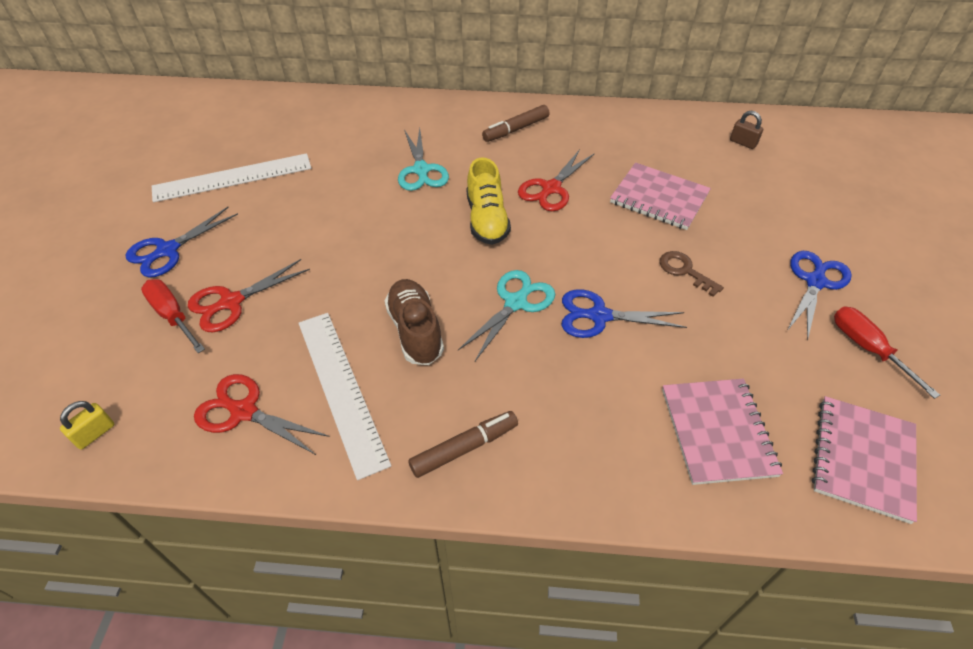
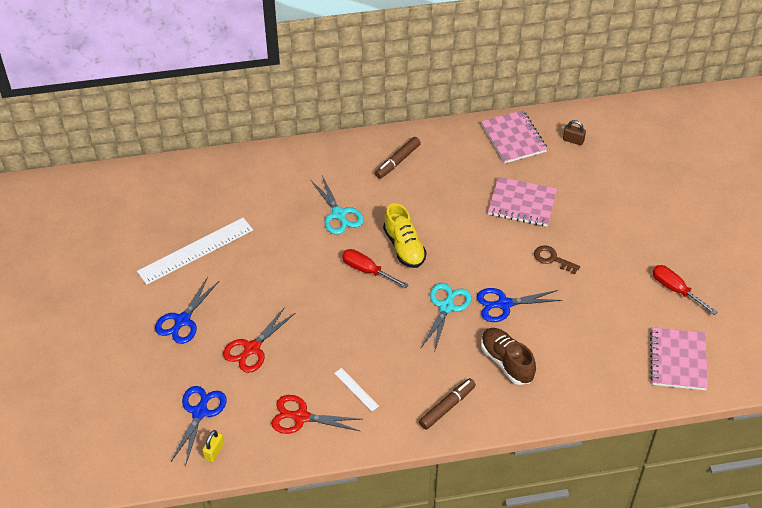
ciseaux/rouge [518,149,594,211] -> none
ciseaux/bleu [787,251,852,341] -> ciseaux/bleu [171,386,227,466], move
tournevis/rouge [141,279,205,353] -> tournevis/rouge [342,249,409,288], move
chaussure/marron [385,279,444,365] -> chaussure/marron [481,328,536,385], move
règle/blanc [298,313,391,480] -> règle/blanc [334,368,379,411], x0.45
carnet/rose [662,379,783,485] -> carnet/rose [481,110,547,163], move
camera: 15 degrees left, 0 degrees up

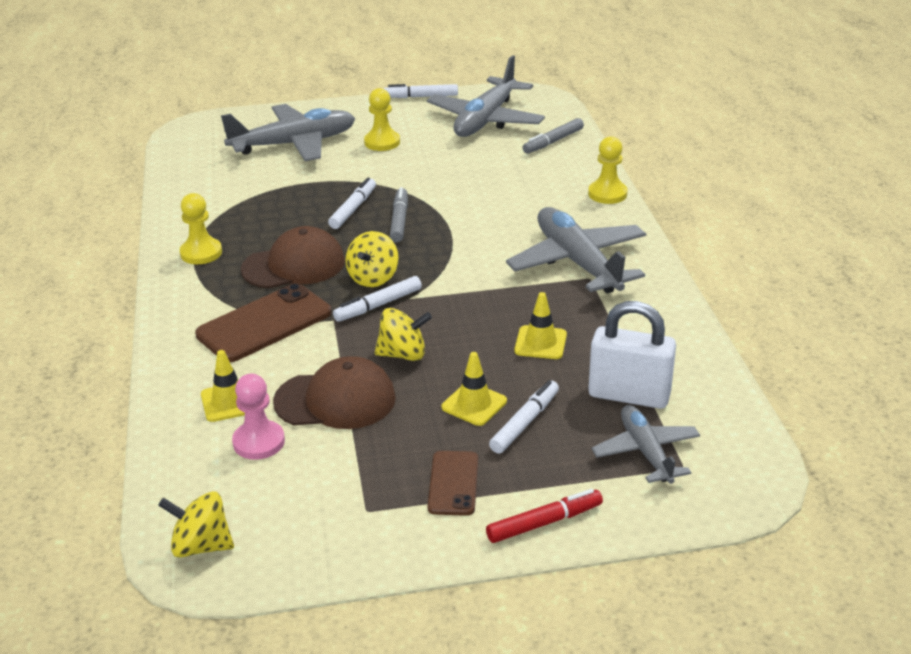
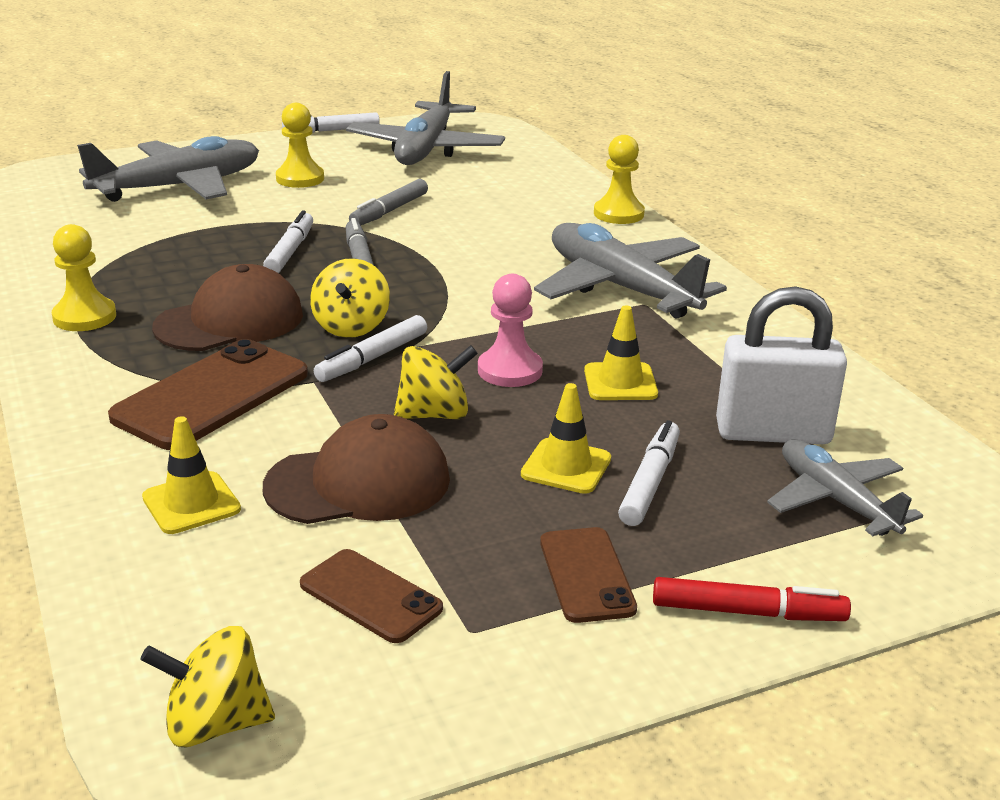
feutre/gris [522,118,584,154] -> feutre/gris [349,179,428,225], move
pion/rose [232,374,285,460] -> pion/rose [478,274,543,387], move
feutre/rouge [486,489,603,543] -> feutre/rouge [653,577,851,621], 45 degrees clockwise
none -> téléphone/marron [300,549,443,643]
camera: 15 degrees left, 5 degrees down

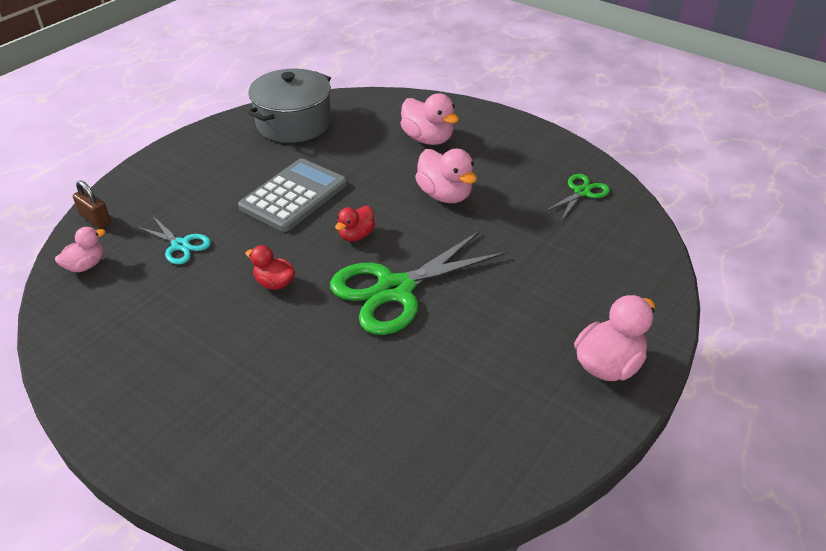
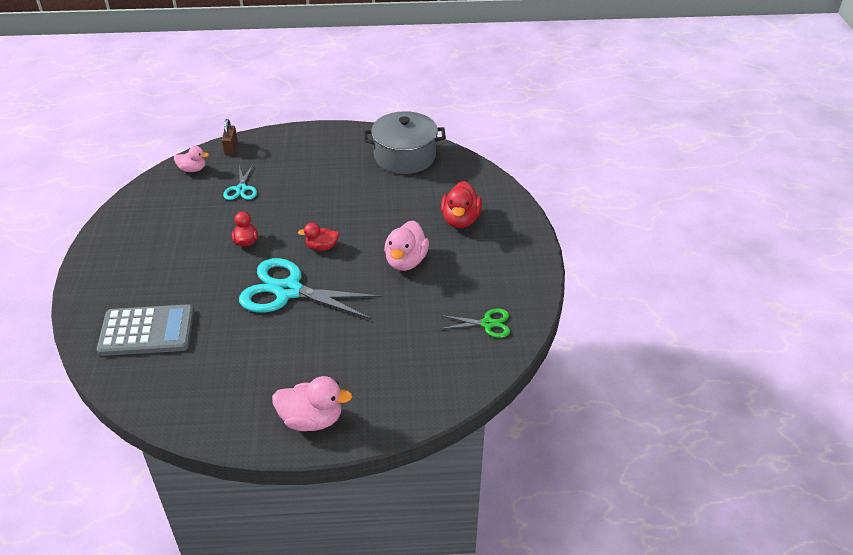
canard/rose [400,93,459,145] -> canard/rouge [441,181,482,228]
calculatrice/gris [238,158,347,232] -> calculatrice/gris [97,304,194,356], move
ciseaux/vert [330,231,507,335] -> ciseaux/turquoise [239,258,383,320]
camera: 50 degrees right, 0 degrees up

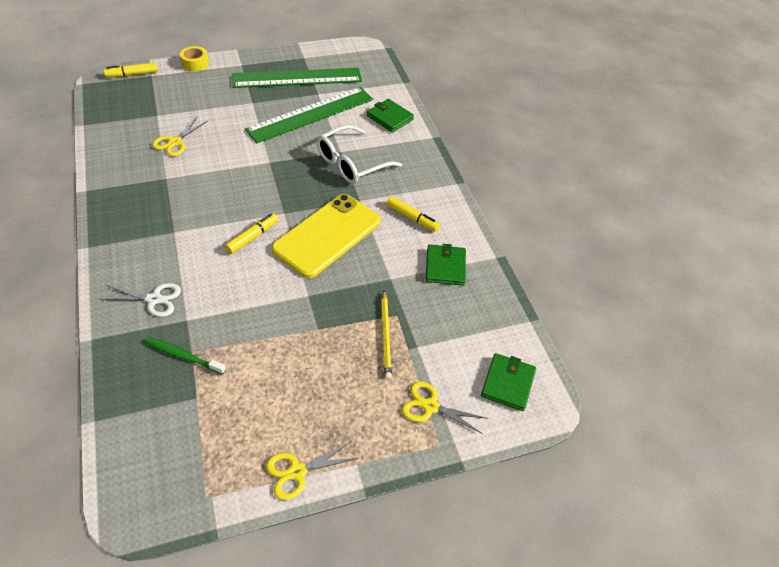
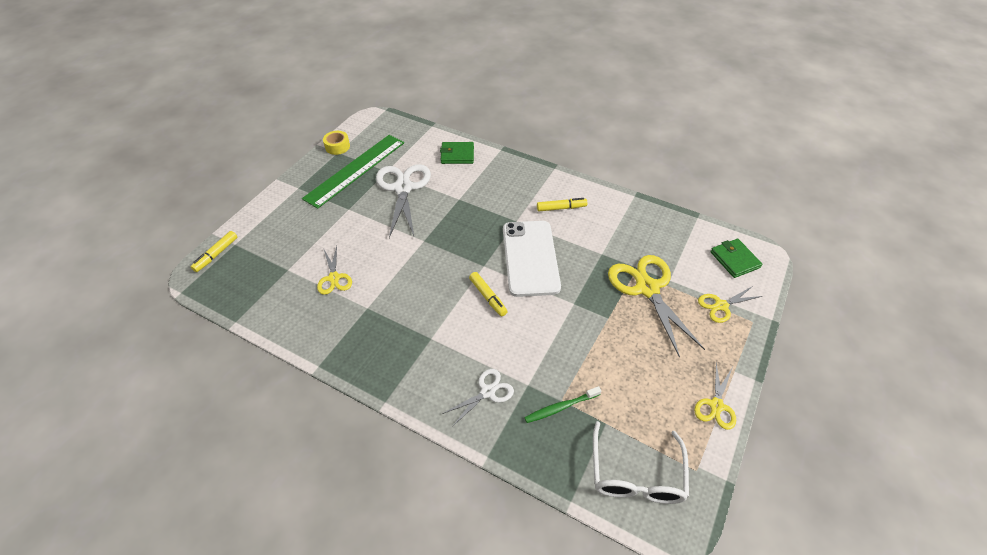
ruban adhésif/jaune [180,46,209,72] -> ruban adhésif/jaune [323,131,350,155], move
règle/vert [245,87,373,143] -> ciseaux/blanc [376,164,431,238]
lunettes/blanc [317,125,402,184] -> lunettes/blanc [593,421,689,504], move
téléphone/jaune [271,194,381,278] -> téléphone/blanc [503,221,561,297]
feutre/jaune [225,213,278,254] -> feutre/jaune [469,272,508,316], 150 degrees clockwise
portefeuille/vert [426,244,466,286] -> none
crayon/jaune [381,291,392,380] -> ciseaux/jaune [608,255,705,358]
camera: 40 degrees left, 0 degrees up

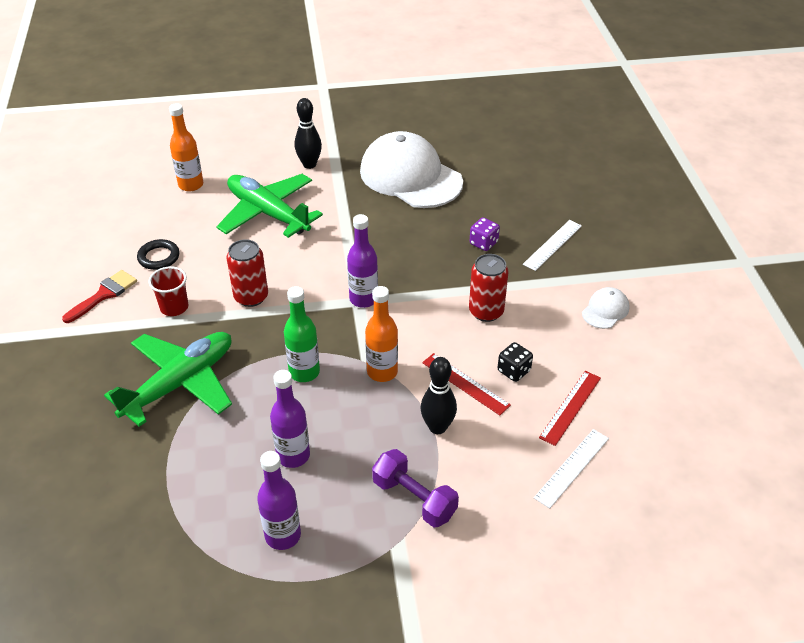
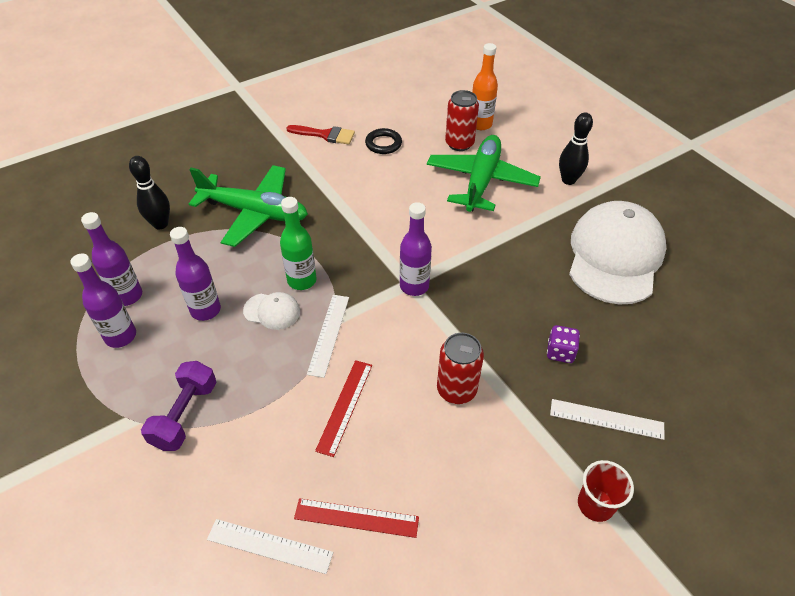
canette/rouge [227,239,268,307] -> canette/rouge [445,90,479,151], move
gobelet/rouge [149,266,188,316] -> gobelet/rouge [578,460,634,522], move
bouteille/orange [365,286,398,382] -> règle/blanc [307,295,349,378]
casquette/blanc [582,287,630,329] -> casquette/blanc [243,292,300,330], move
dé/noir [498,342,533,382] -> none
quille/noir [421,357,457,434] -> quille/noir [129,156,170,229], move
none -> bouteille/violet [81,212,142,306]
camera: 65 degrees right, 5 degrees up

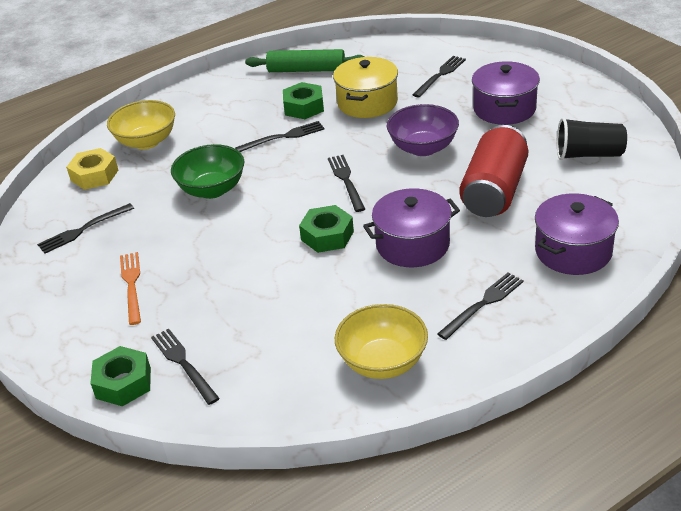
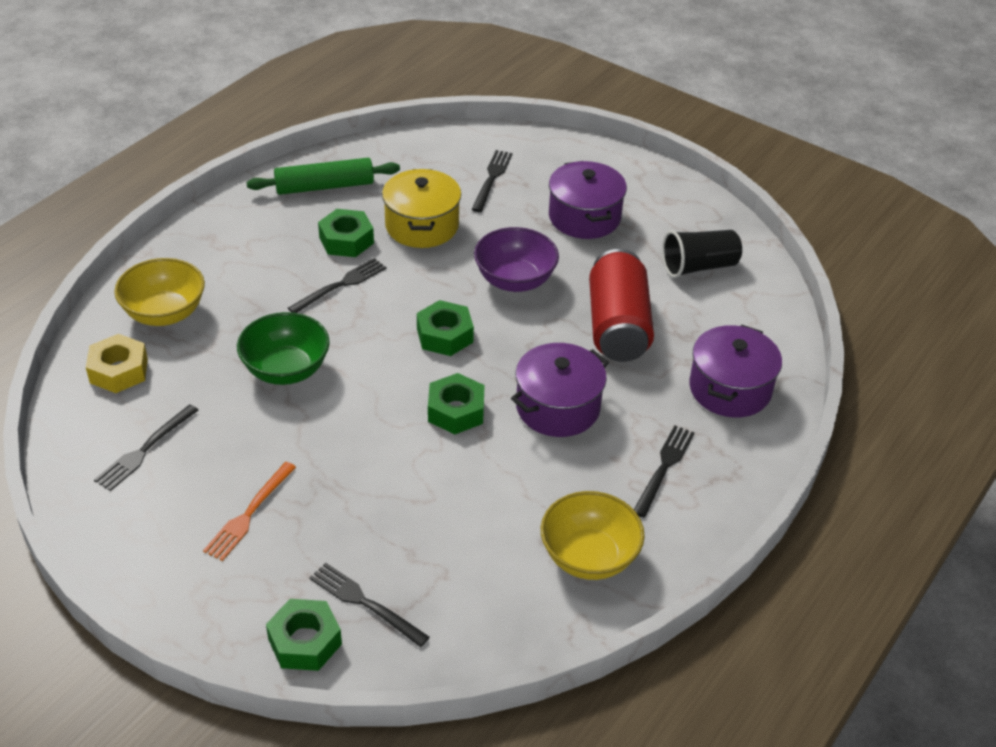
fourchette/noir [328,155,365,212] -> écrou/vert [417,300,474,356]
fourchette/orange [120,252,141,325] -> fourchette/orange [203,462,296,561], 120 degrees counterclockwise
camera: 25 degrees left, 5 degrees up

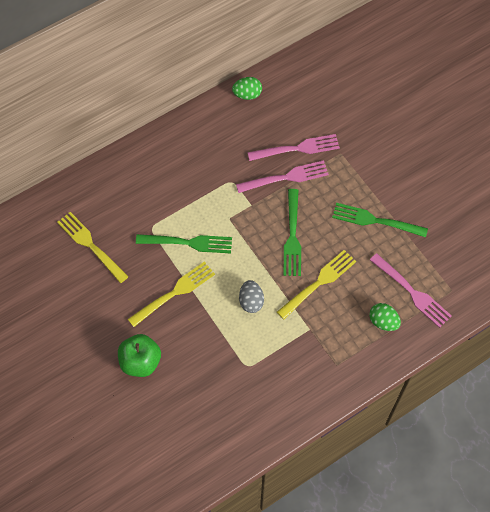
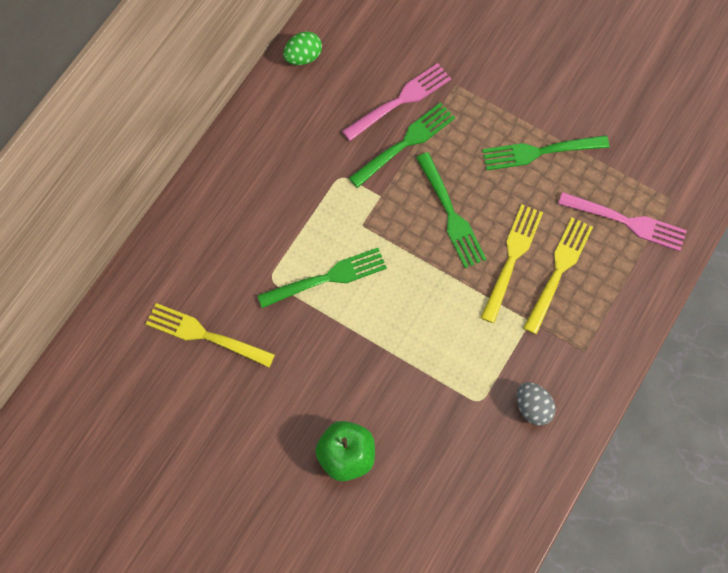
fourchette/rose [236,160,329,193] -> fourchette/vert [349,103,455,188]
fourchette/jaune [128,261,215,327] -> fourchette/jaune [523,218,593,335], move
œuf/gris [239,280,264,313] -> œuf/gris [517,382,556,426], move
œuf/vert [369,303,401,331] -> none
camera: 25 degrees left, 5 degrees up

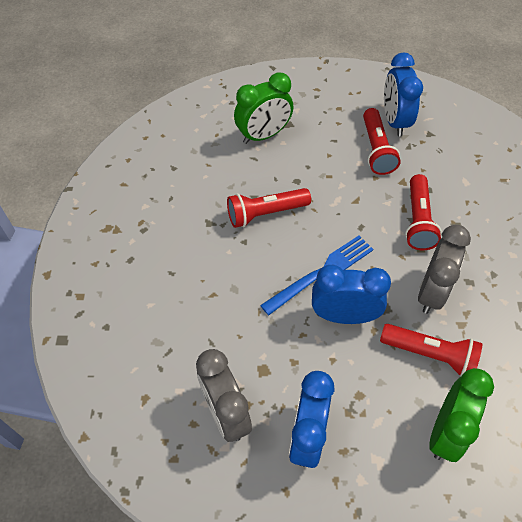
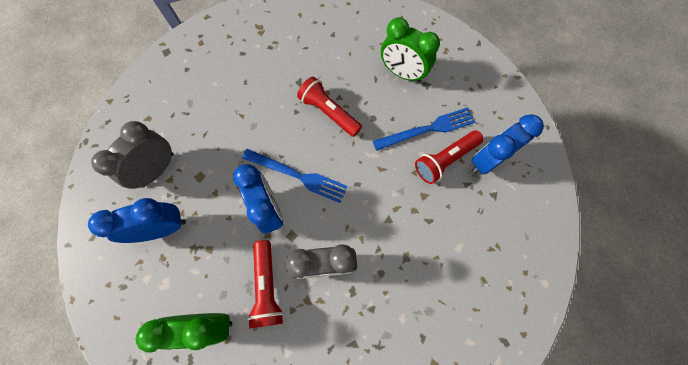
lampe de poche/rouge [405,174,442,250] -> none
none -> fourchette/bleu [373,107,475,151]
camera: 60 degrees right, 15 degrees up

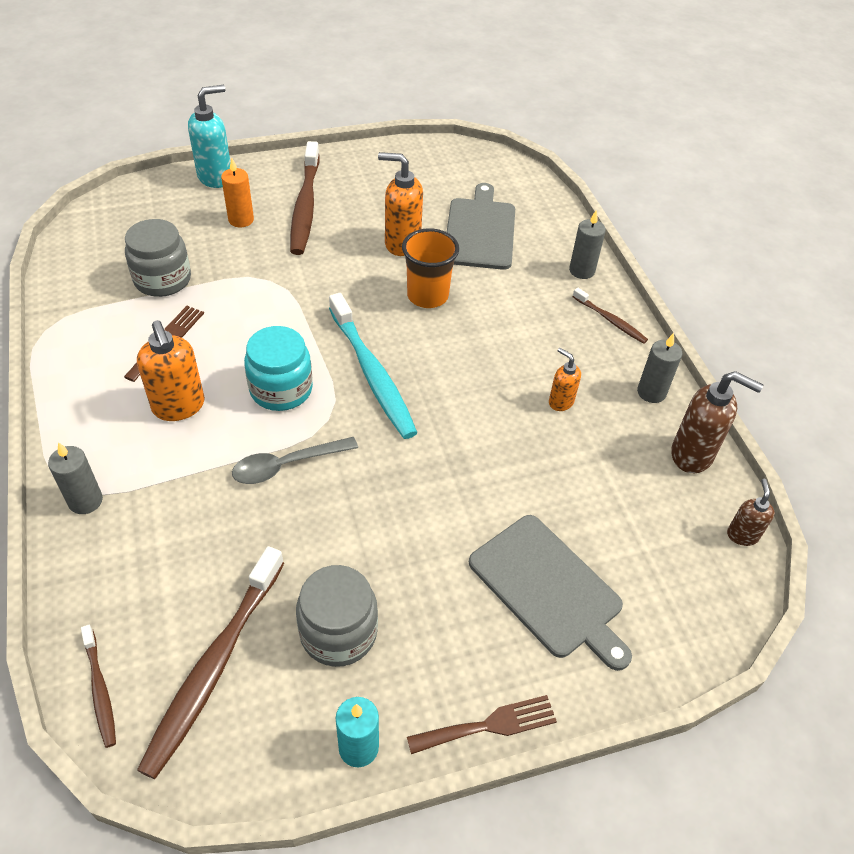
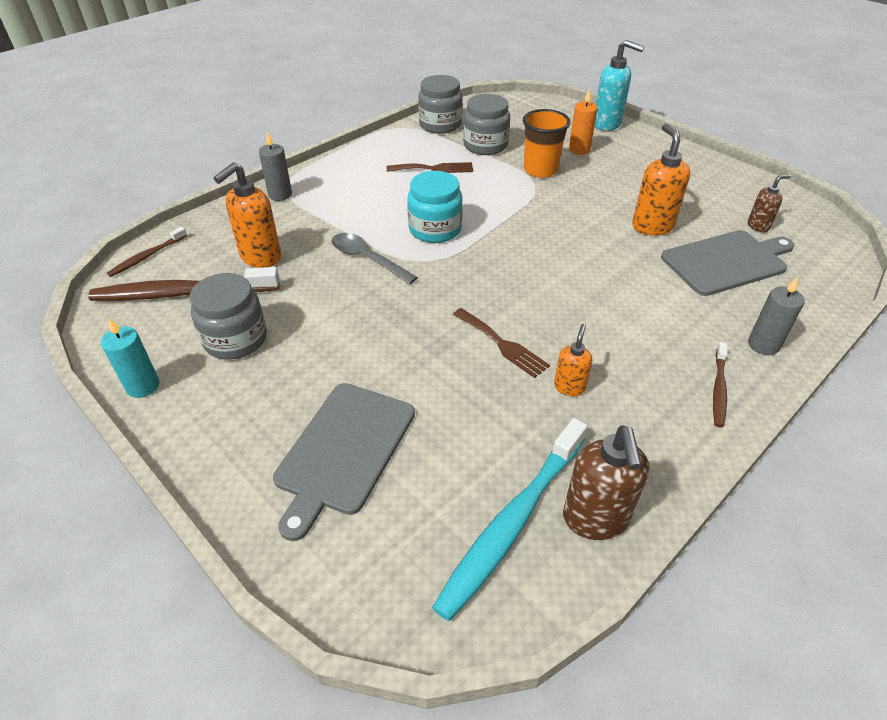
brosse à dents/marron [290,141,319,255] -> none
gobelet/orange [402,228,459,308] -> gobelet/orange [523,109,571,178], move
brosse à dents/turquoise [329,293,418,439] -> brosse à dents/turquoise [432,418,587,621], move
distributeur de savon/orange [137,320,205,421] -> distributeur de savon/orange [214,162,281,268], move
bougie/gris [637,333,682,403] -> none
distributeur de savon/marron [727,479,775,546] -> distributeur de savon/marron [748,174,791,232], move
fourchette/marron [407,695,557,754] -> fourchette/marron [453,308,550,378], move
none -> bocal/gris [418,75,463,134]
camera: 65 degrees right, 5 degrees down

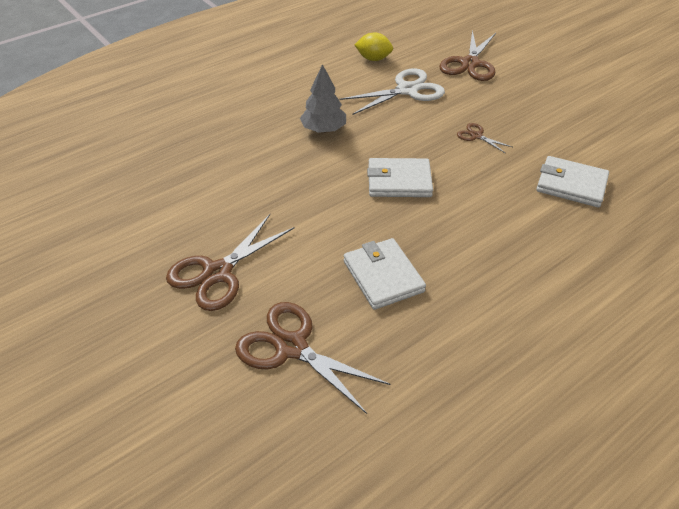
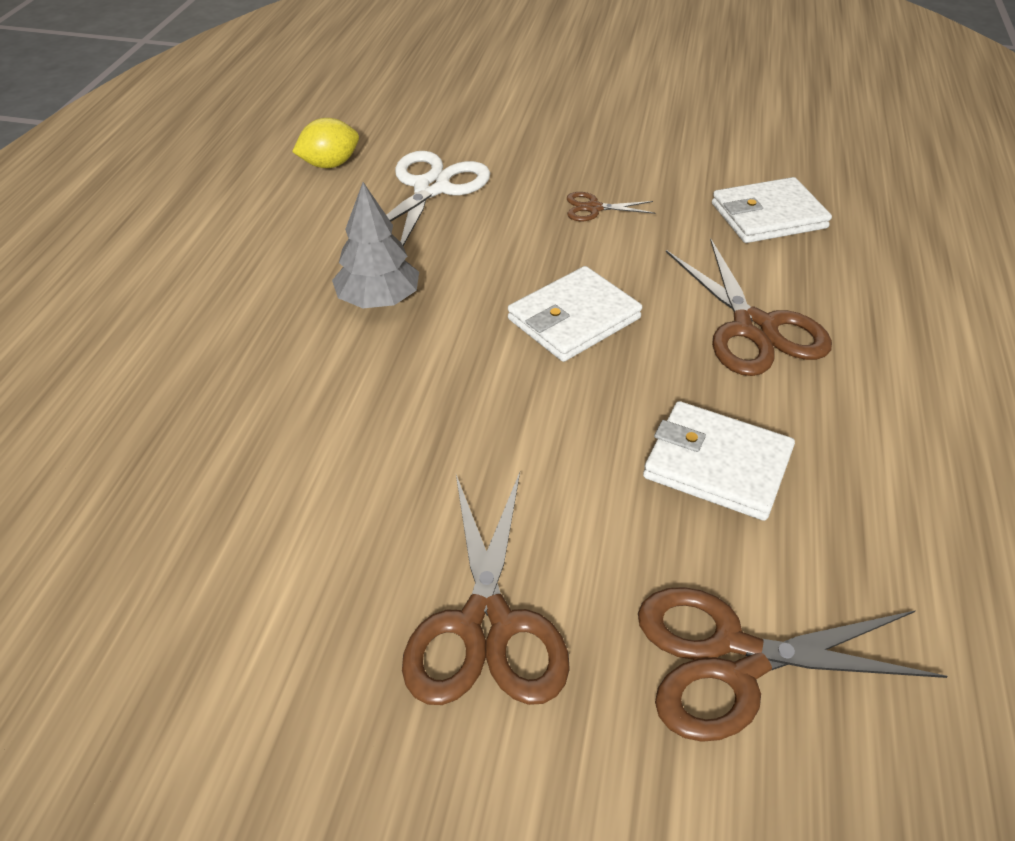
ciseaux/marron [439,30,496,81] -> ciseaux/marron [666,239,832,376], move
camera: 40 degrees left, 0 degrees up

